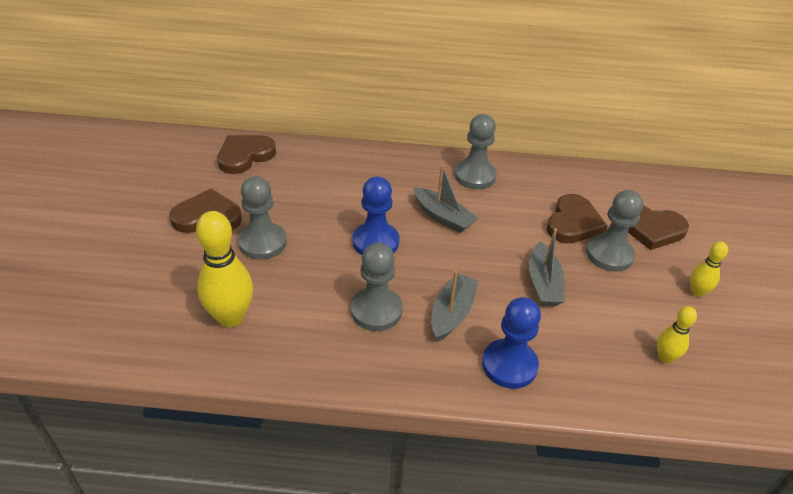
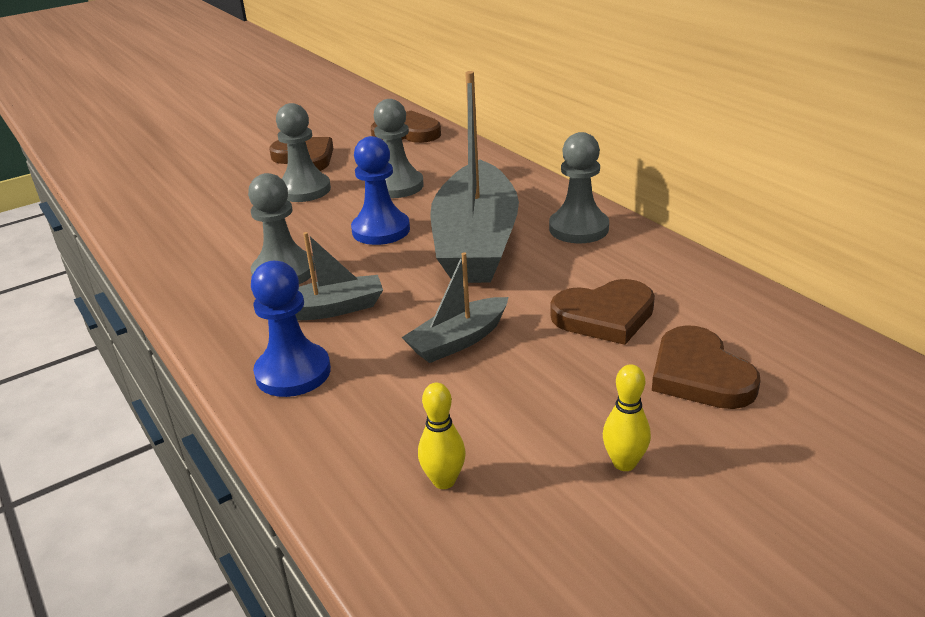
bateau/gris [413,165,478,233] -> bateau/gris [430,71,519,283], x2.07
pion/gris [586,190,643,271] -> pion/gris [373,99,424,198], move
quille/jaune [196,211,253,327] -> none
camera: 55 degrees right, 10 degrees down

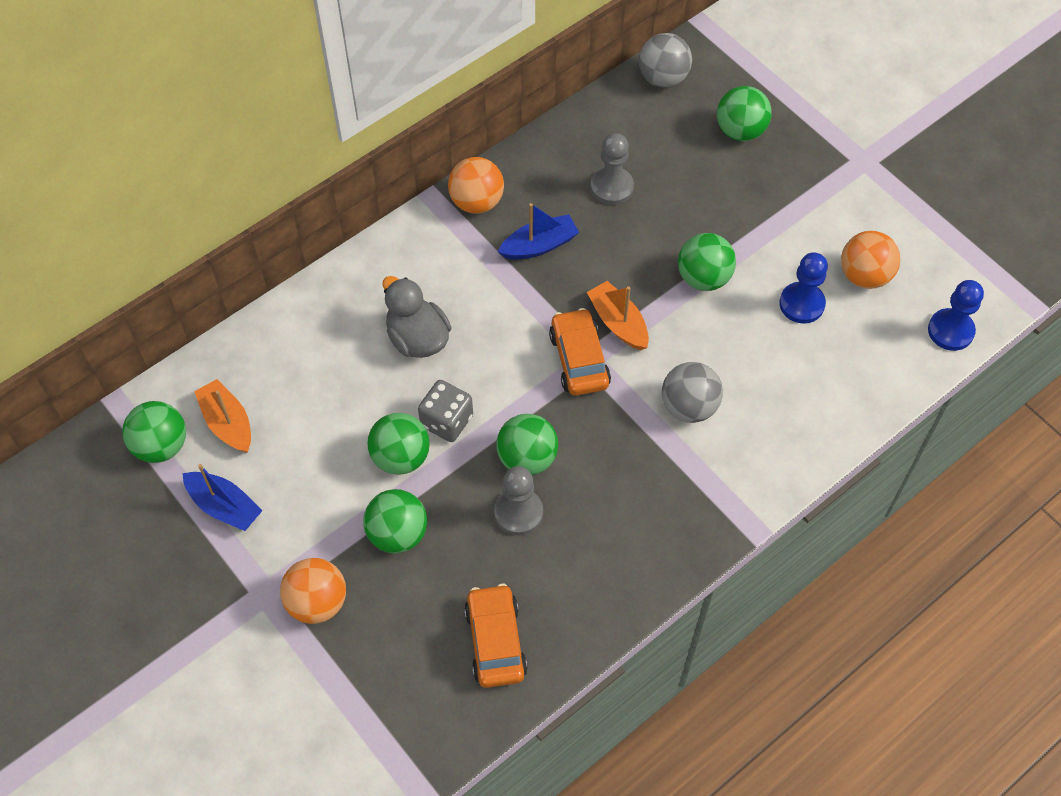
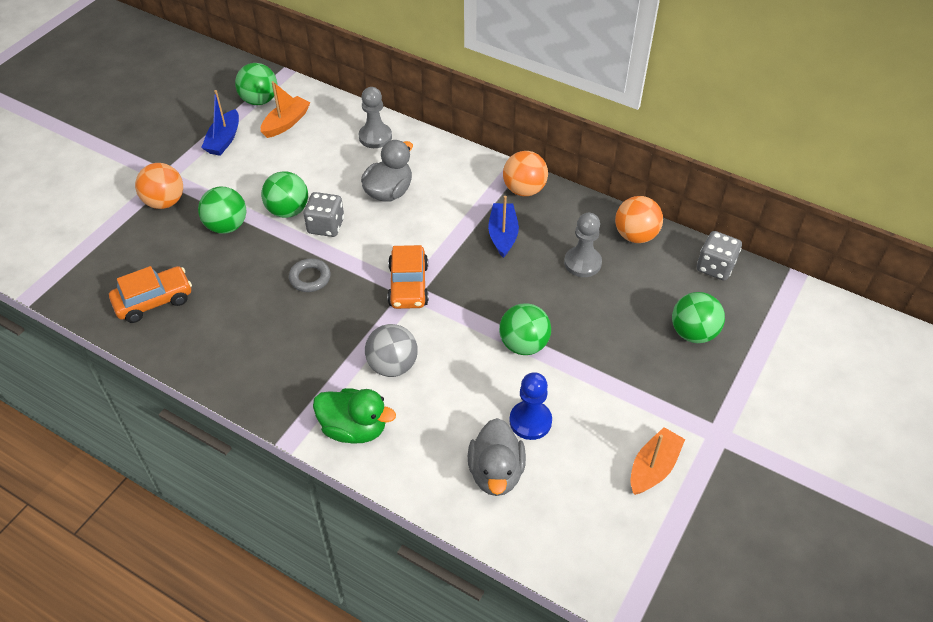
balle/gris [639,33,692,88] -> dé/gris [697,231,742,281]
bateau/bleu [498,203,579,260] -> bateau/bleu [488,196,519,258], 135 degrees counterclockwise
balle/orange [841,231,900,289] -> balle/orange [615,196,663,243], move
pion/bleu [928,280,984,351] -> none
bateau/orange [587,281,649,350] -> bateau/orange [631,427,685,495], move
voiture/orange [549,308,611,396] -> voiture/orange [387,245,429,309], 120 degrees clockwise
balle/vert [496,414,558,475] -> anneau/gris [289,258,331,292]
pion/gris [494,466,543,535] -> pion/gris [359,87,392,148], move
none -> canard/vert [313,388,396,443]
none -> canard/gris [468,418,526,496]
camera: 70 degrees right, 10 degrees down

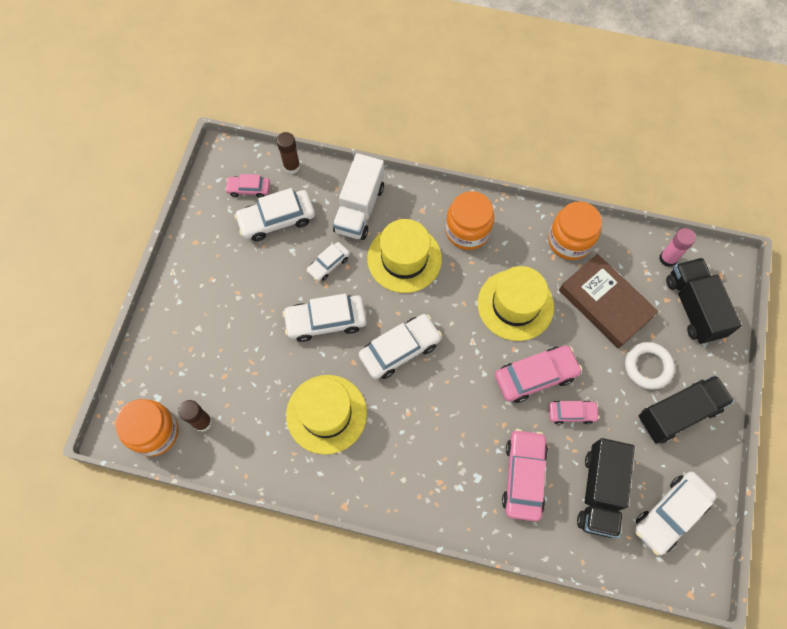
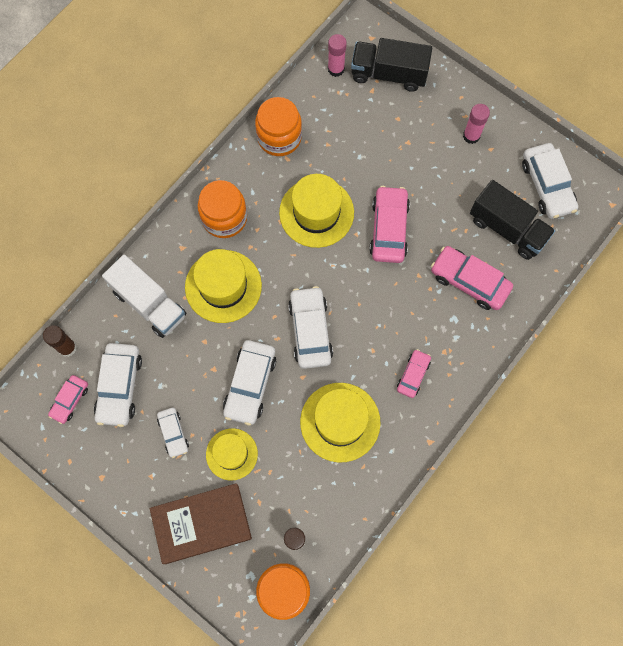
voiture/blanc [307,242,350,282] -> voiture/blanc [157,407,189,458], move
livre/marron [559,254,659,349] -> livre/marron [150,483,252,564], move
anneau/blanc [625,342,675,390] -> none
camion/noir [638,375,734,444] -> bâton de colle/rose [463,104,490,144]
voiture/rose [548,400,599,424] -> voiture/rose [397,349,431,398], move
none -> chapeau/jaune [206,428,258,481]
camera: 65 degrees left, 5 degrees up

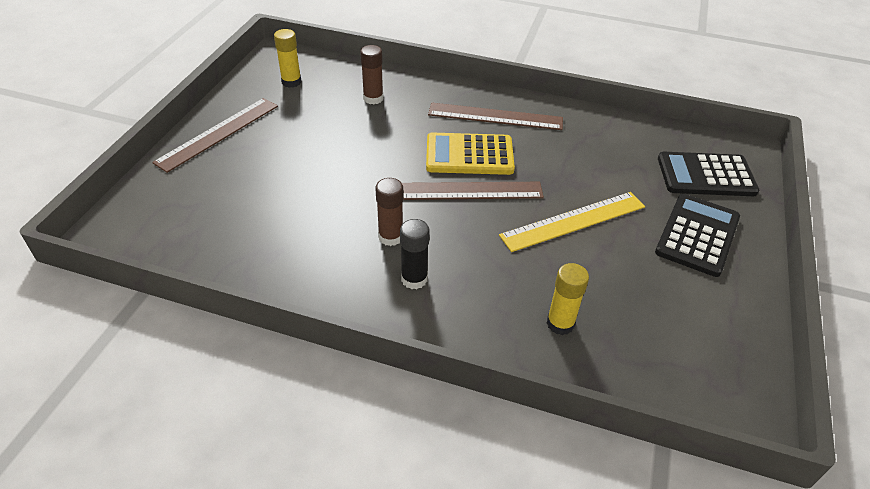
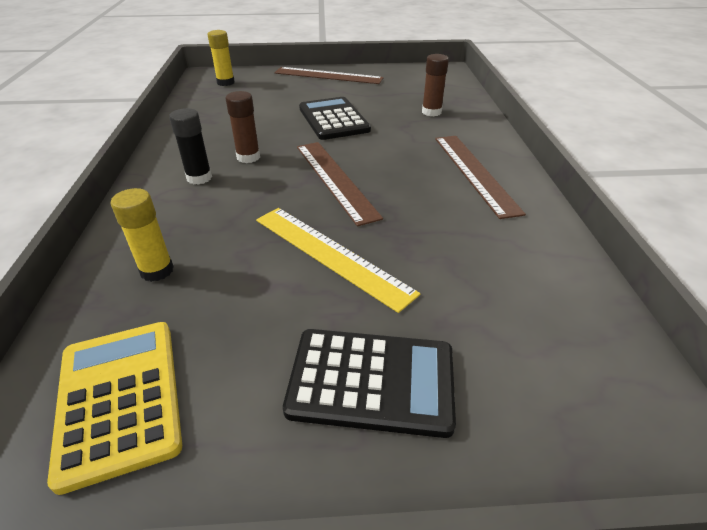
bâton de colle/jaune [274,29,301,88] -> bâton de colle/jaune [207,30,235,86], move
calculatrice/jaune [426,132,515,175] -> calculatrice/jaune [47,322,182,495], move
calculatrice/noir [658,152,759,196] -> calculatrice/noir [299,97,371,140], move
camera: 70 degrees right, 5 degrees down

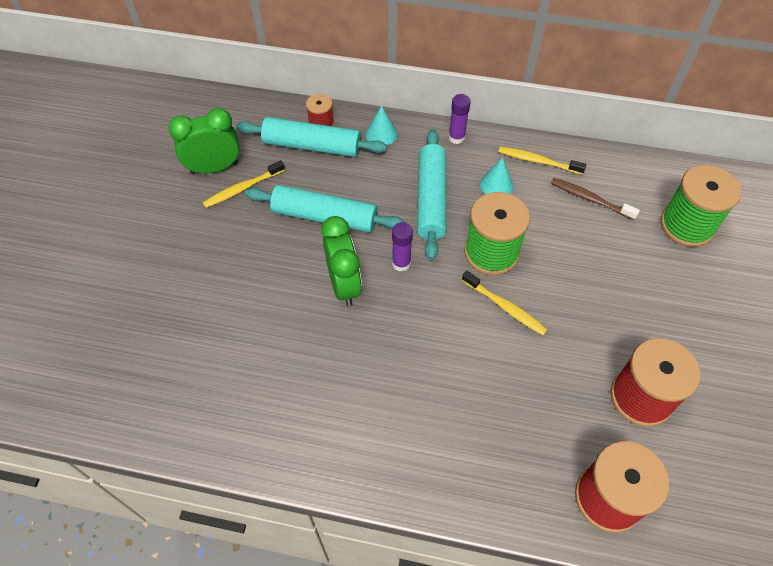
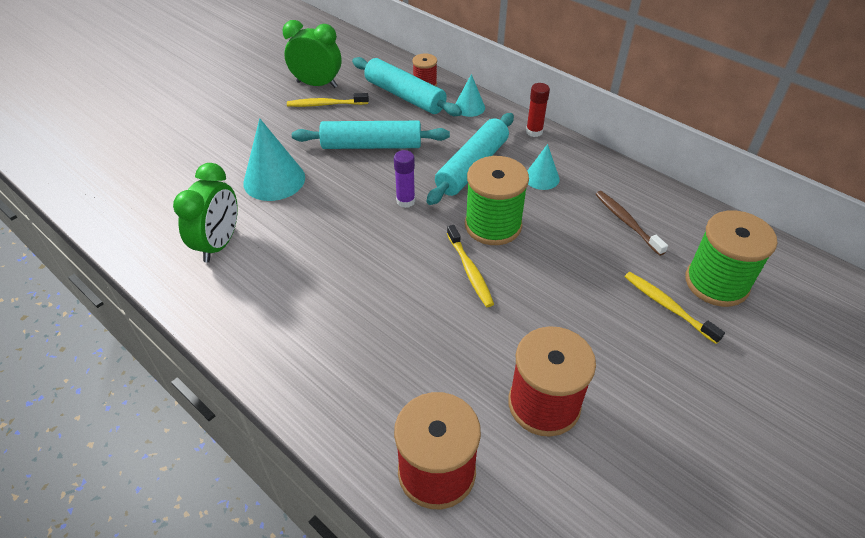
bâton de colle/violet [448,94,471,144] -> bâton de colle/rouge [526,83,550,137]
brosse à dents/jaune [498,147,586,175] -> brosse à dents/jaune [625,272,725,344], move
rouleau à pâtisserie/turquoise [245,185,404,232] -> rouleau à pâtisserie/turquoise [292,121,450,149], 45 degrees counterclockwise
réveil/vert [321,216,362,307] -> réveil/vert [173,163,238,263], move
none -> cône/turquoise [243,118,305,201]
camera: 30 degrees right, 10 degrees down

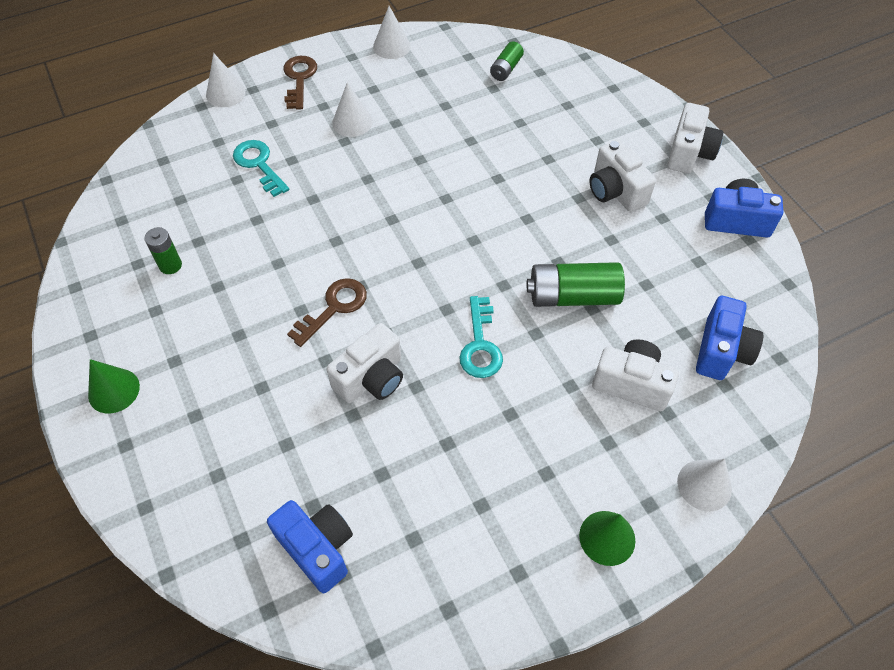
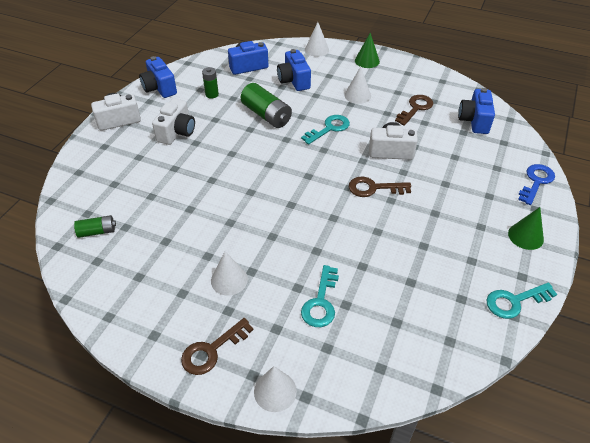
cône/blanc [373,6,411,59] -> cône/blanc [344,67,371,104], move
pile/vert [144,227,182,274] -> pile/vert [202,67,219,98], move
appareil photo/blanc [592,339,679,411] -> appareil photo/bleu [277,49,311,91]
none -> clé/marron [395,95,433,126]
none -> clé/bleu [518,164,555,205]
none -> clé/turquoise [486,283,557,319]
camera: 130 degrees left, 10 degrees down

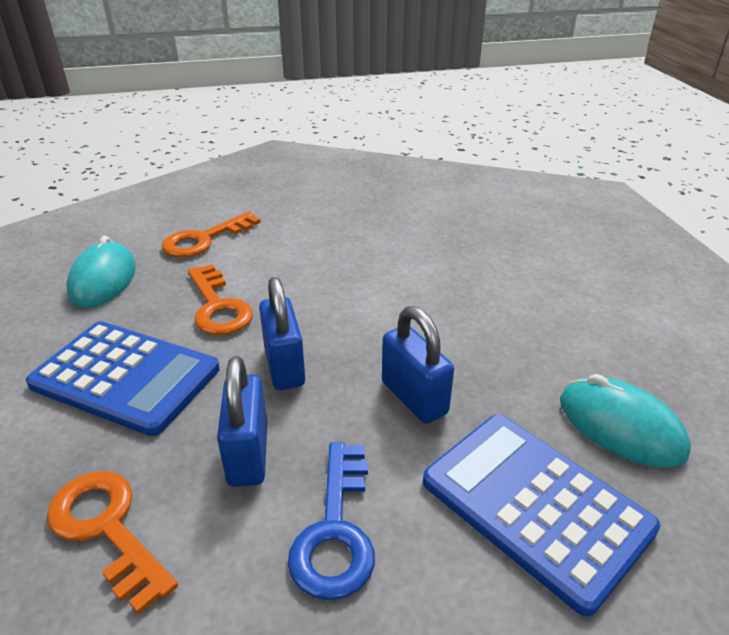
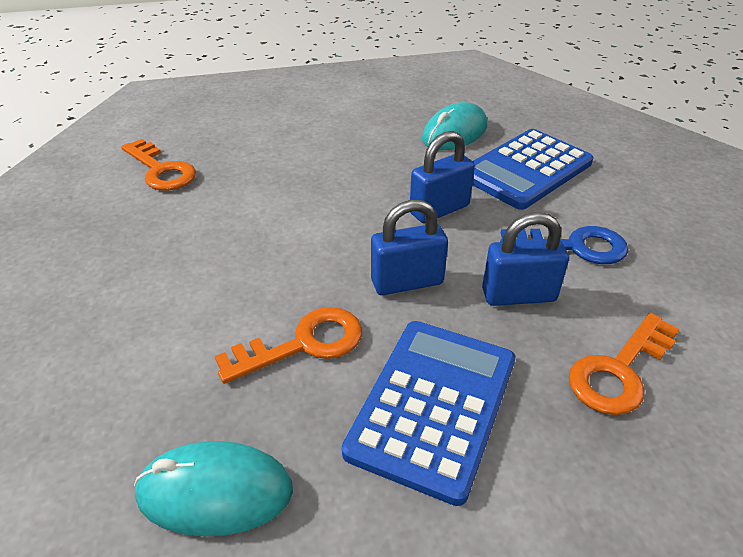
clé/orange [162,212,261,258] -> clé/orange [121,139,196,191], move
camera: 90 degrees left, 5 degrees up

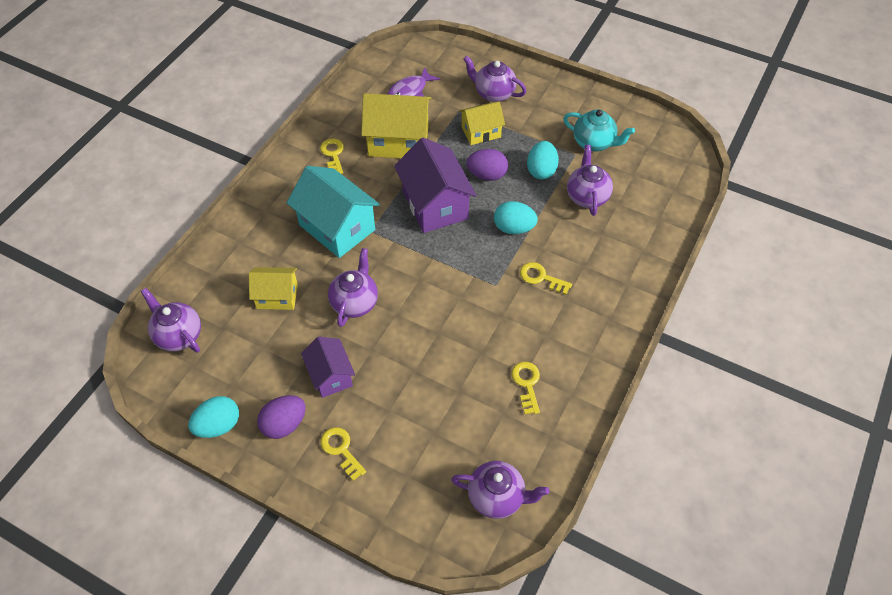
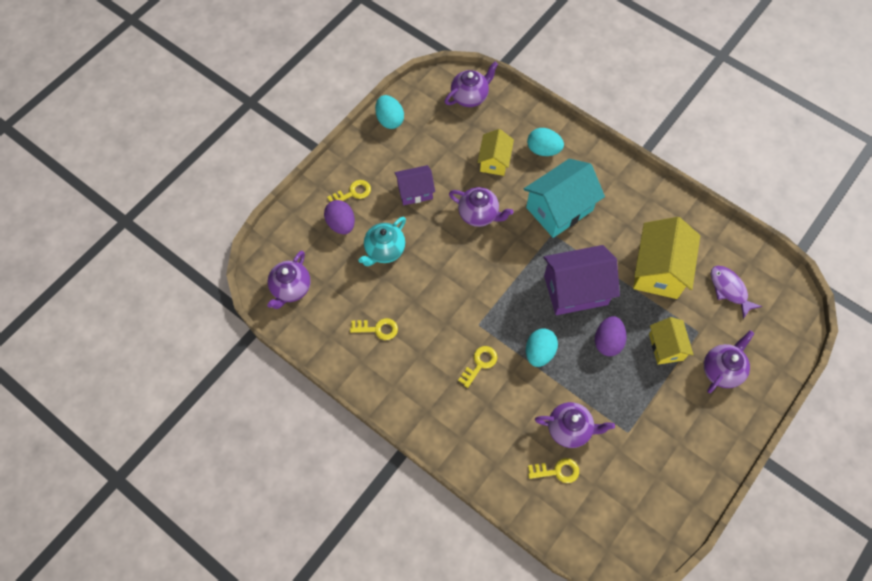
théière/turquoise [563,109,635,152] -> théière/turquoise [359,217,406,266], move
clé/jaune [320,139,344,174] -> clé/jaune [528,458,579,483], move
œuf/turquoise [527,141,559,180] -> œuf/turquoise [527,128,564,156], move
œuf/violet [257,395,306,439] -> œuf/violet [324,200,355,234], move
camera: 100 degrees right, 10 degrees up

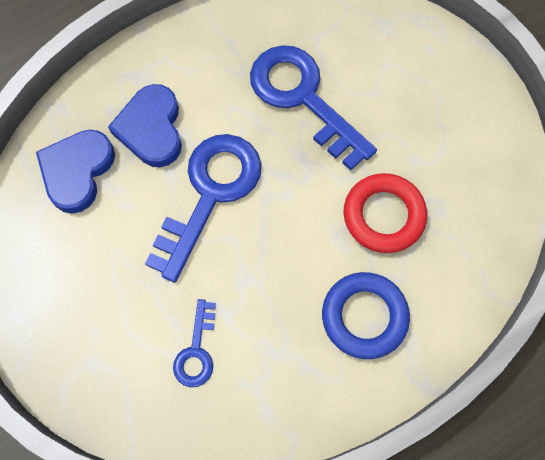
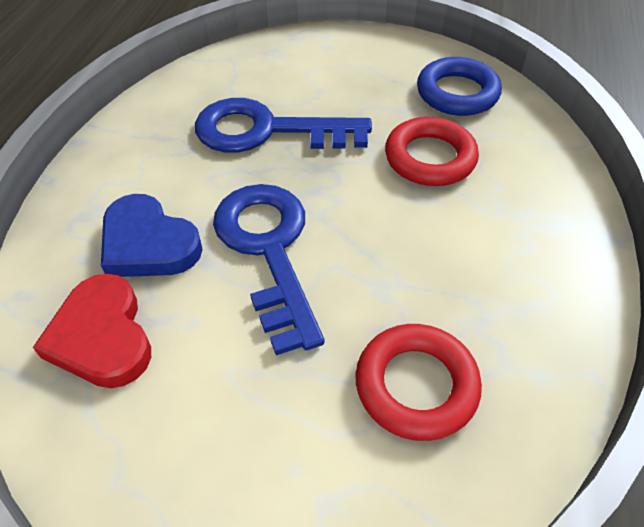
cœur/bleu [36,130,115,214] -> cœur/rouge [33,274,151,388]
anneau/bleu [322,272,410,359] -> anneau/bleu [417,57,502,116], move
clé/bleu [173,299,216,387] -> anneau/rouge [355,324,482,441]
camera: 45 degrees left, 20 degrees down

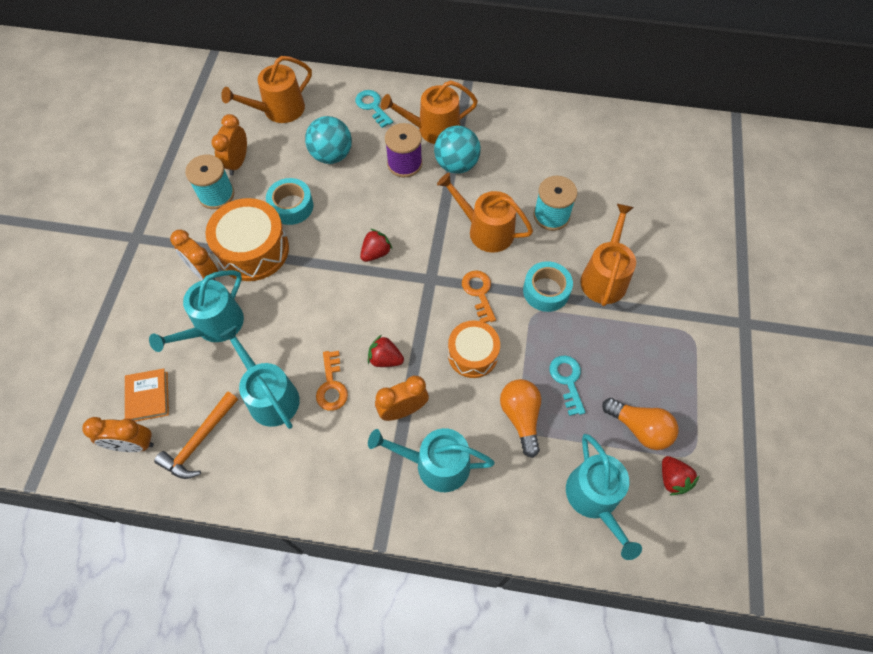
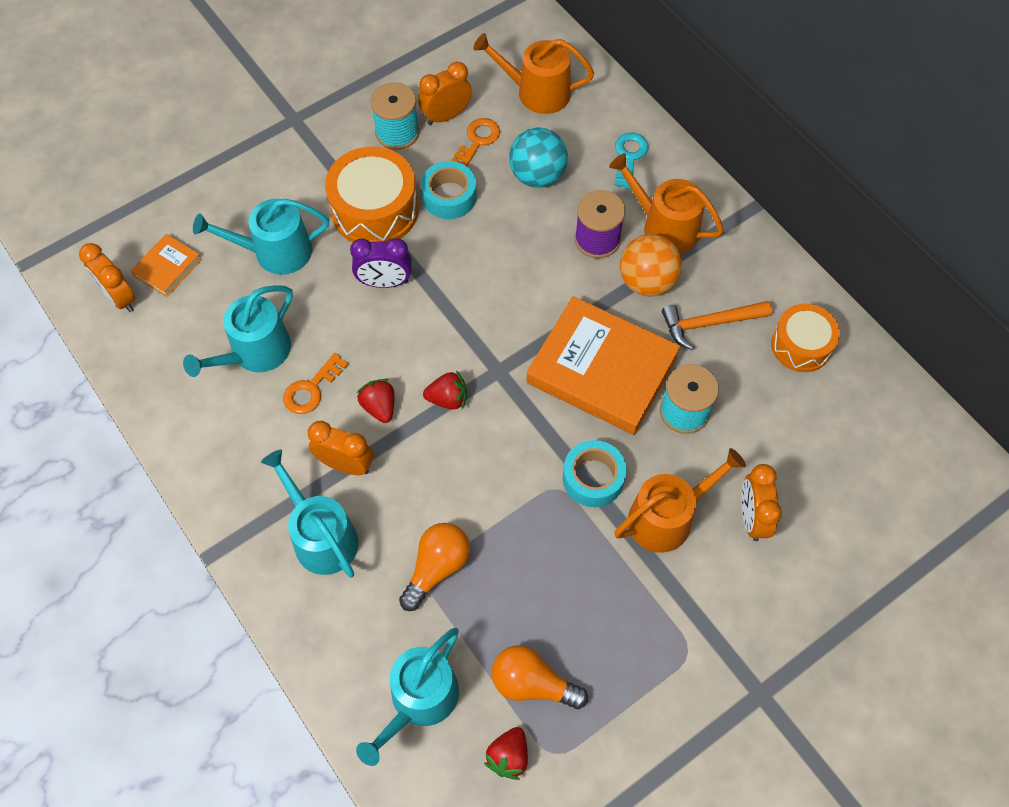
balle/turquoise [434,126,481,174] -> balle/orange [620,234,682,296]
arrosoir/orange [437,173,533,253] -> livre/orange [526,296,680,435]
fraise/rouge [360,229,393,262] -> fraise/rouge [423,370,467,410], move
réveil/orange [170,230,218,281] -> réveil/orange [742,464,782,541], move
clé/orange [462,270,496,323] -> clé/orange [451,118,500,166], move
tambour/orange [448,320,500,378] -> tambour/orange [771,304,840,372], move
arrosoir/turquoise [219,326,300,429] -> arrosoir/turquoise [183,285,293,377], 150 degrees counterclockwise
clé/turquoise [550,356,586,416] -> none
marteau/orange [154,391,238,479] -> marteau/orange [662,301,772,350], move
ampoule/orange [602,398,679,450] -> ampoule/orange [492,645,588,709], 120 degrees clockwise
none -> réveil/violet [350,238,412,288]
camera: 45 degrees right, 0 degrees up

